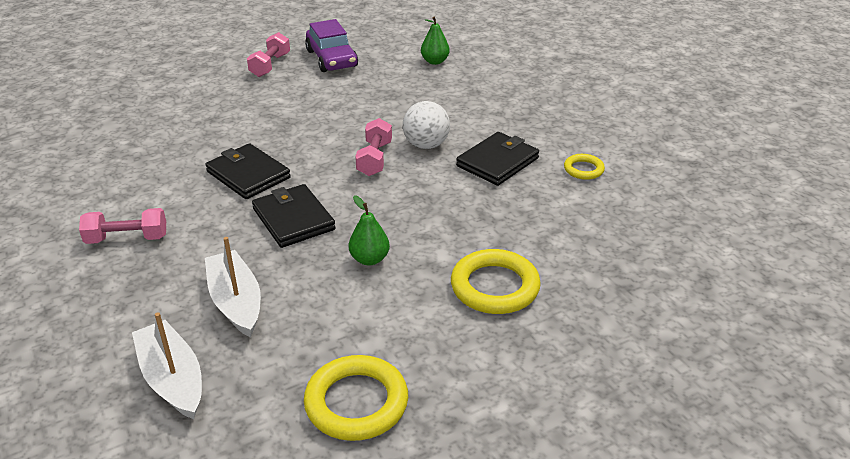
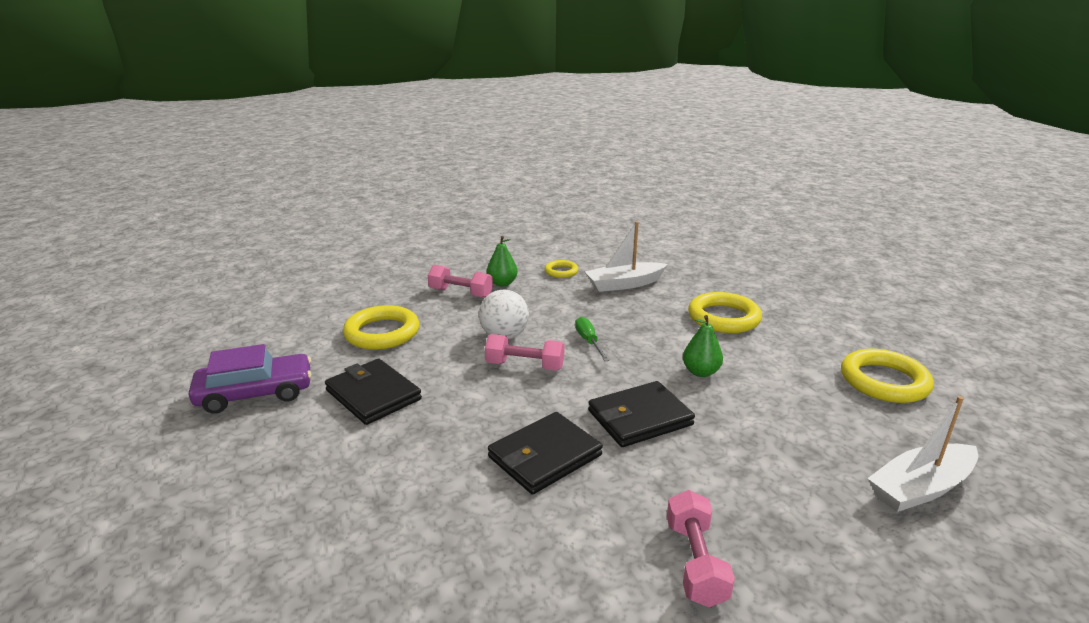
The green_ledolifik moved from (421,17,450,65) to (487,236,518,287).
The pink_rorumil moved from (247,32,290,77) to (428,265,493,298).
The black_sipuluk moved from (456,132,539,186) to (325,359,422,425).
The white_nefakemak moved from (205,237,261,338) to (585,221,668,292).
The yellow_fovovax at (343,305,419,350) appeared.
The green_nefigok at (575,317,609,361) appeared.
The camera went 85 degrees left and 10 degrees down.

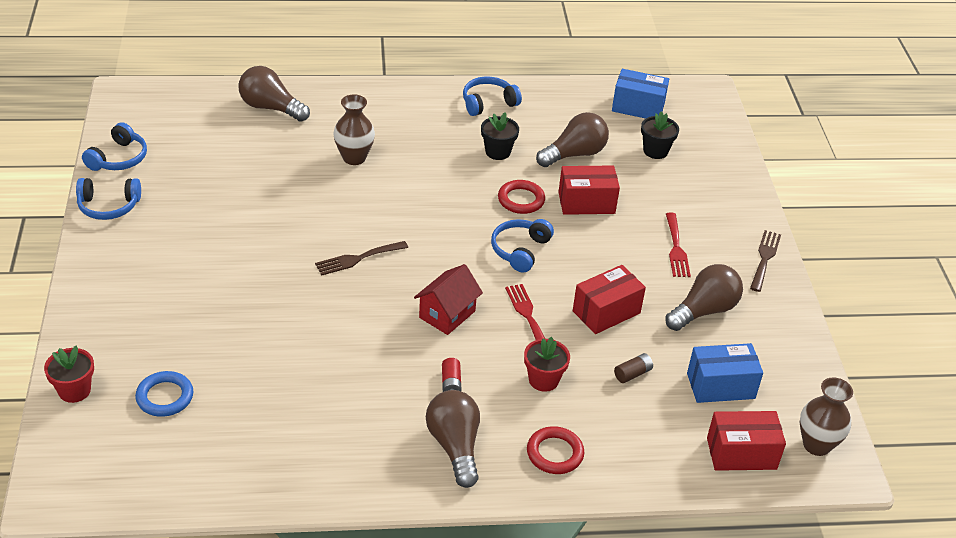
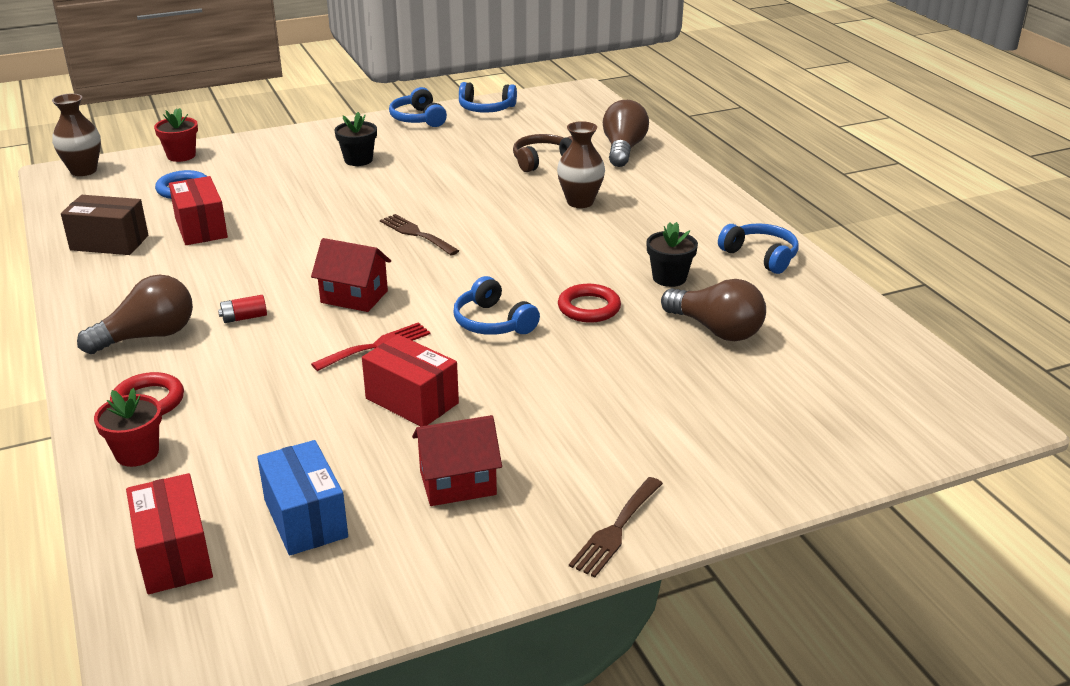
The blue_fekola at (612,69,669,119) disappeared.
The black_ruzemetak moved from (641,111,679,159) to (335,112,377,166).
The red_fekola moved from (558,166,620,215) to (169,176,228,245).
The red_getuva at (666,212,691,277) disappeared.
The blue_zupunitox at (491,219,554,273) turned 135 degrees counterclockwise.
The brown_getuva at (750,230,781,292) turned 120 degrees clockwise.
The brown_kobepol at (665,264,743,331) was replaced by the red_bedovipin at (412,415,502,506).
The red_ruzemetak moved from (524,337,570,392) to (94,388,162,467).
The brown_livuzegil at (614,353,653,383) disappeared.
The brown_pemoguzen moved from (800,377,853,456) to (52,94,101,176).
The brown_zupunitox at (513,134,573,172) appeared.
The brown_fekola at (61,195,148,255) appeared.
The camera went 75 degrees right and 10 degrees down.

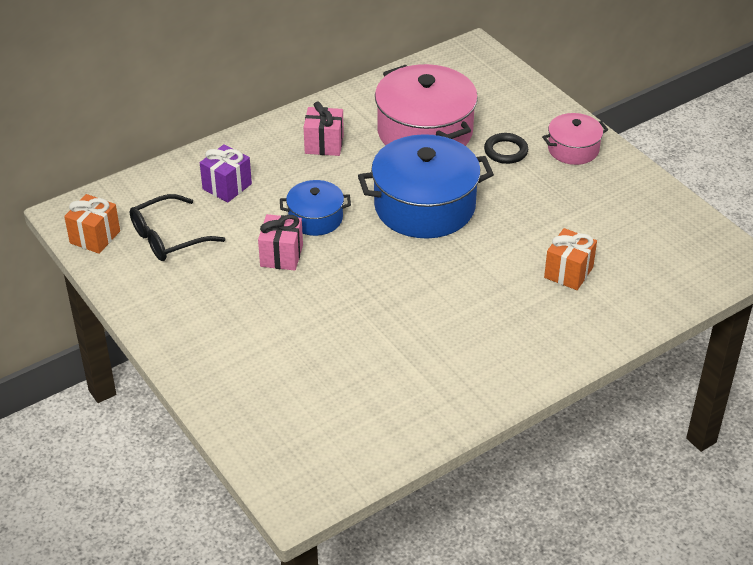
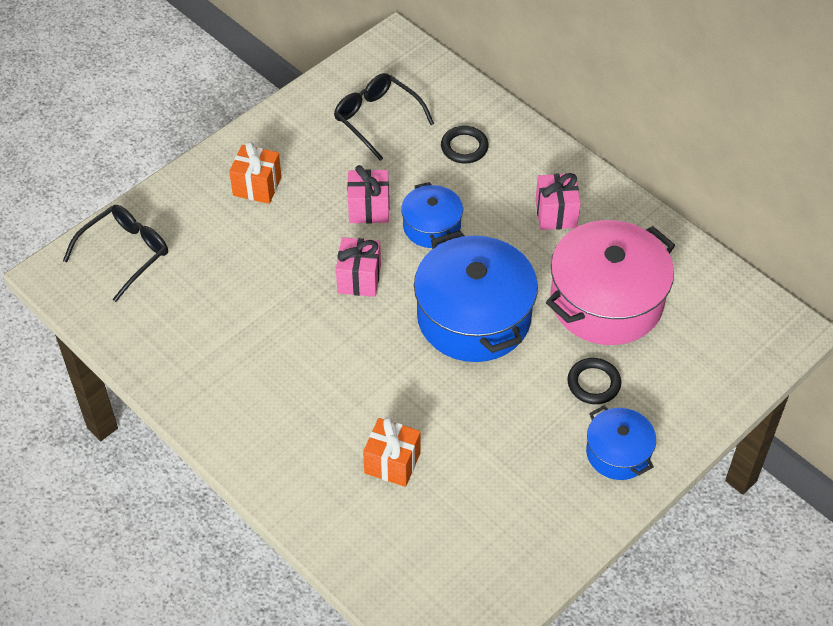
The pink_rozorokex at (542,113,608,165) became the blue_rozorokex at (586,405,656,480).
The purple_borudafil at (200,144,252,202) was replaced by the black_fovovax at (441,126,489,163).
The orange_borudafil moved from (64,194,120,254) to (229,141,282,204).
The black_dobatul at (63,205,168,302) appeared.
The pink_borudafil at (336,237,381,297) appeared.
The camera went 80 degrees right and 10 degrees up.

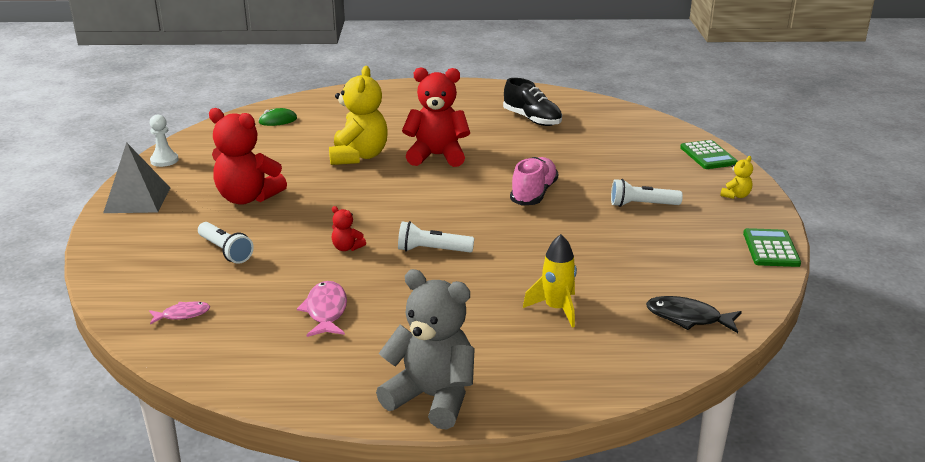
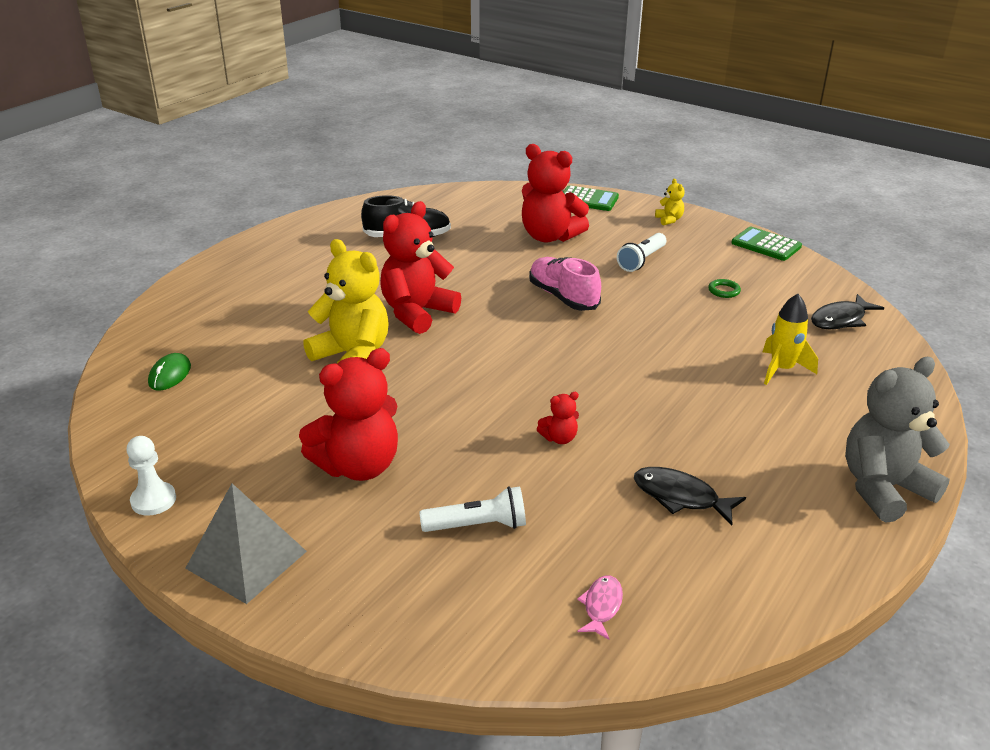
The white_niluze at (398,221,474,253) disappeared.
The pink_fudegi at (297,281,347,337) became the black_fudegi at (634,467,746,525).
The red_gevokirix at (522,144,589,243) appeared.
The green_fovovax at (708,279,741,298) appeared.
The camera went 55 degrees left and 5 degrees up.

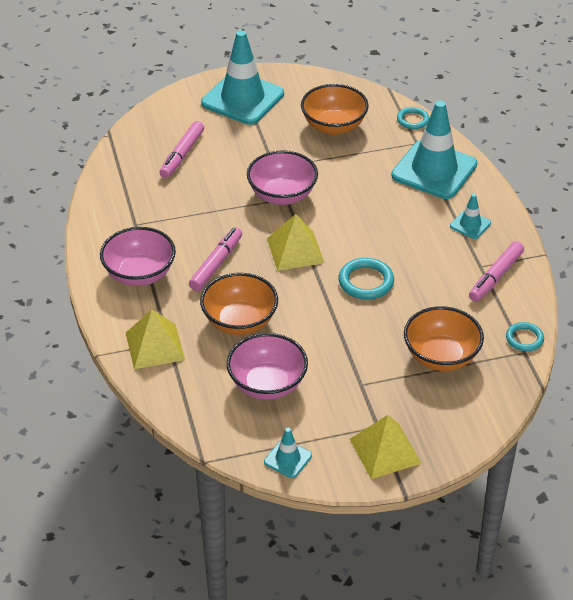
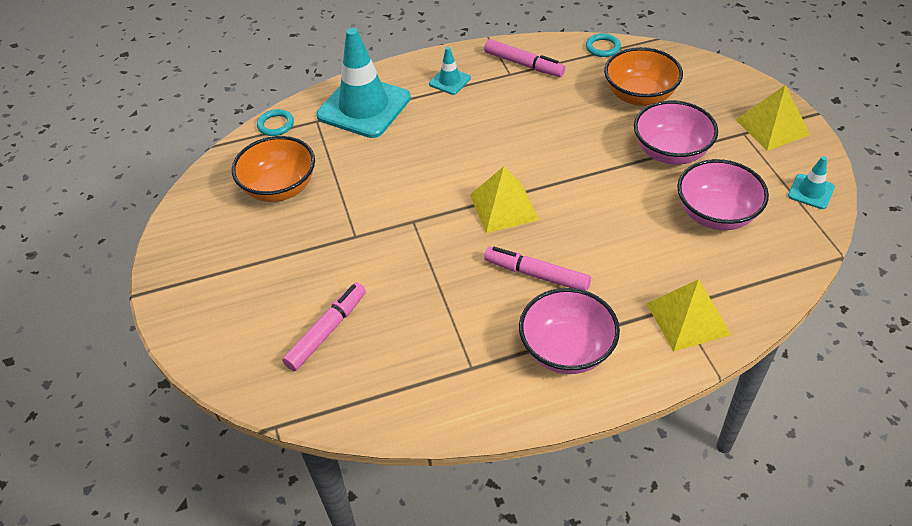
The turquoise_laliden at (201,30,284,125) disappeared.
The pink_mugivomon at (159,121,204,178) turned 75 degrees counterclockwise.
The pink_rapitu moved from (247,150,318,205) to (634,100,718,165).
The turquoise_fovovax at (339,258,394,299) disappeared.
The orange_rapitu at (200,273,278,335) disappeared.
The camera went 90 degrees left and 5 degrees up.

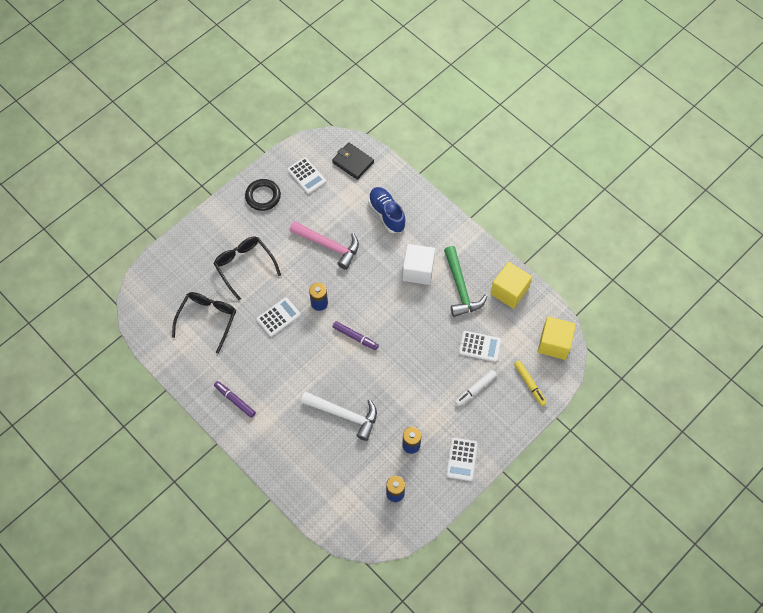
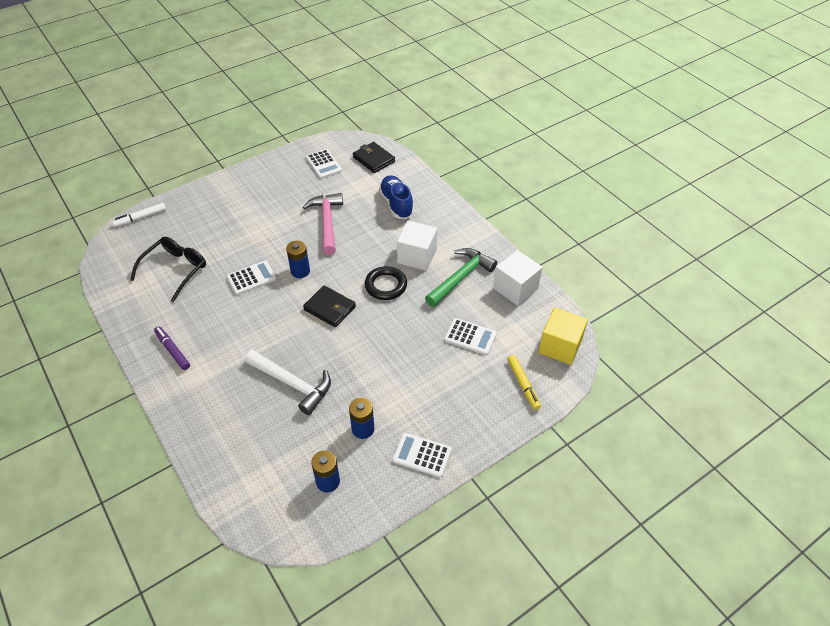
The black_fovovax moved from (245,179,281,211) to (365,266,407,300).
The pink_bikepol at (289,221,359,270) turned 135 degrees counterclockwise.
The black_dobatul at (214,237,281,300) disappeared.
The green_bikepol at (444,246,488,317) turned 135 degrees counterclockwise.
The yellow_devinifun at (490,262,532,309) became the white_devinifun at (493,250,543,306).
The purple_mugivomon at (333,321,379,350) was replaced by the black_sipuluk at (303,285,356,327).
The white_mugivomon moved from (455,370,497,406) to (112,203,166,227).
The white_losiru at (446,438,478,481) turned 90 degrees clockwise.
The camera went 10 degrees right and 15 degrees down.

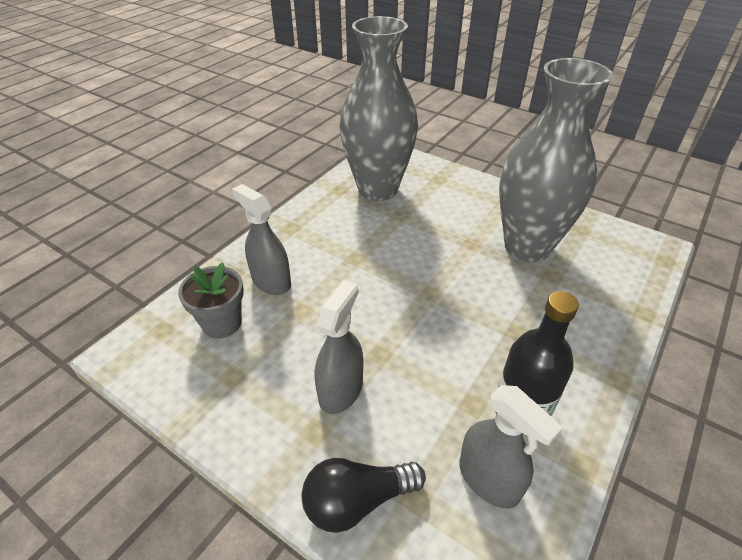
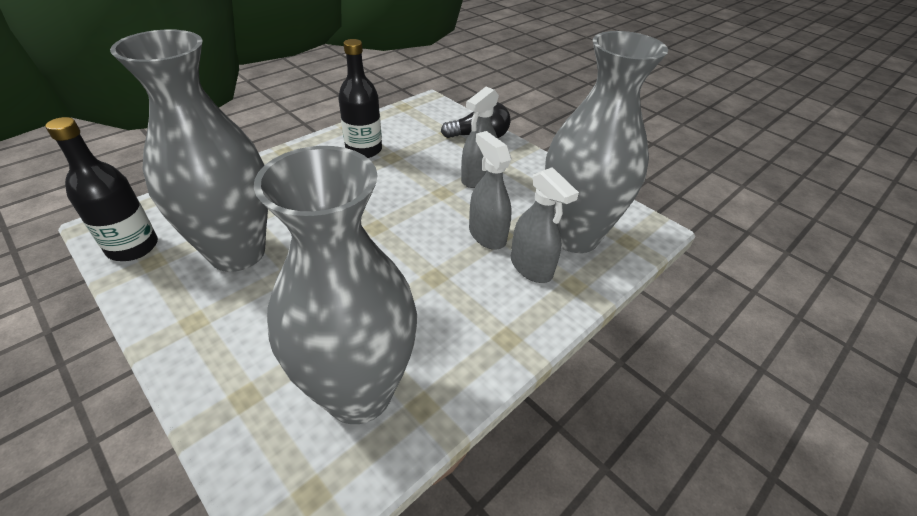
The grey_ruzemetak at (178,262,244,339) was replaced by the grey_pemoguzen at (545,31,668,253).
The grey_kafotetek moved from (459,385,563,509) to (469,131,512,250).
The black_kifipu at (45,117,158,261) appeared.
The camera went 170 degrees left and 0 degrees up.

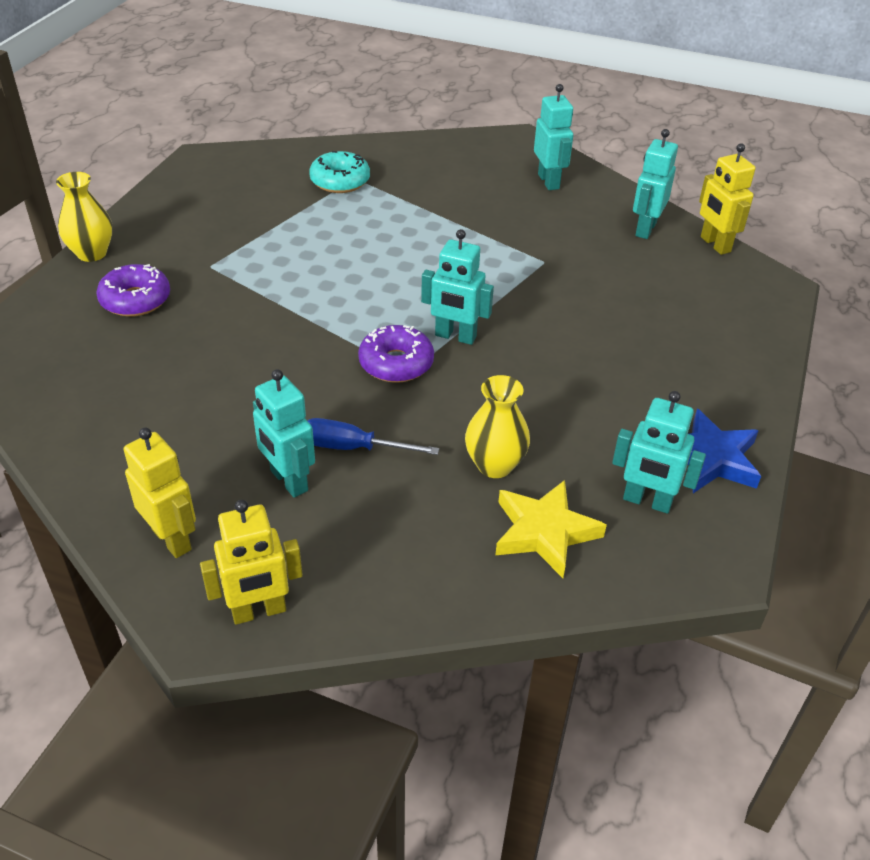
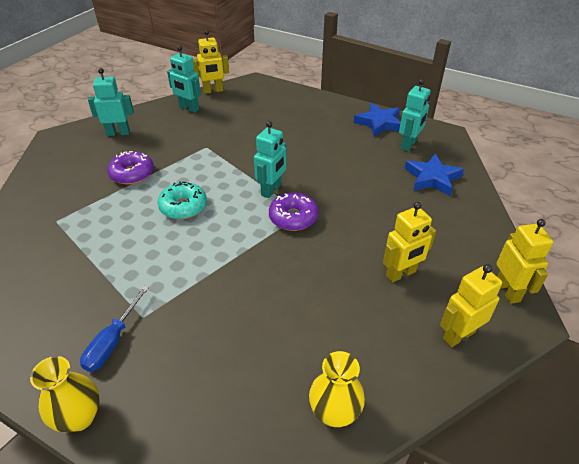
The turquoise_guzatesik moved from (309,151,370,193) to (157,181,207,219).
The purple_guzatesik moved from (96,264,170,317) to (107,151,154,185).
The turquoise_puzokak at (253,369,315,498) became the yellow_puzokak at (383,202,436,283).
The yellow_pemoguzen moved from (465,375,530,478) to (309,351,365,427).
The blue_nefigok moved from (307,418,439,455) to (80,286,149,372).
The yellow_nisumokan at (496,480,607,578) became the blue_nisumokan at (404,153,464,196).
The camera went 80 degrees left and 0 degrees up.

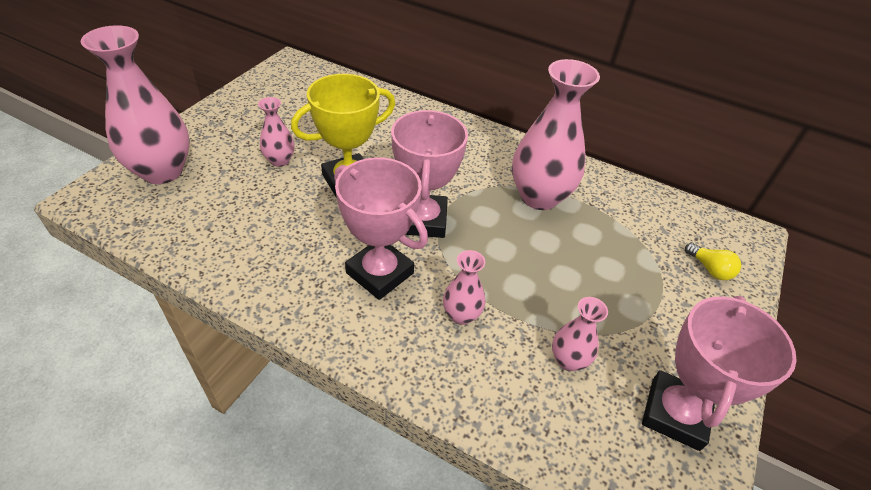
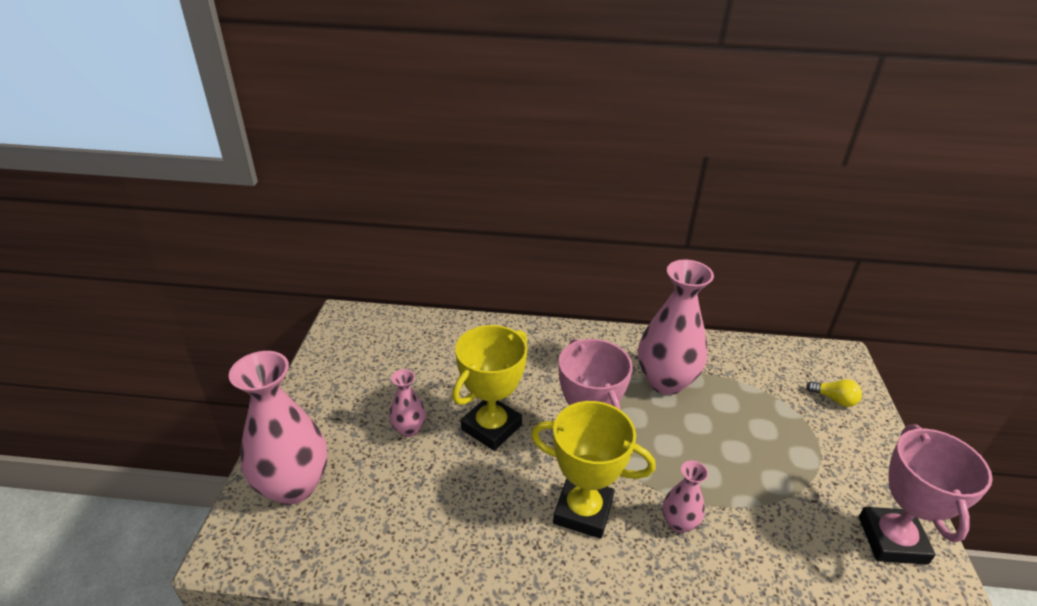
The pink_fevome at (334,157,428,300) became the yellow_fevome at (531,401,656,539).
The pink_pemoguzen at (552,297,608,371) disappeared.
The camera went 20 degrees left and 10 degrees down.

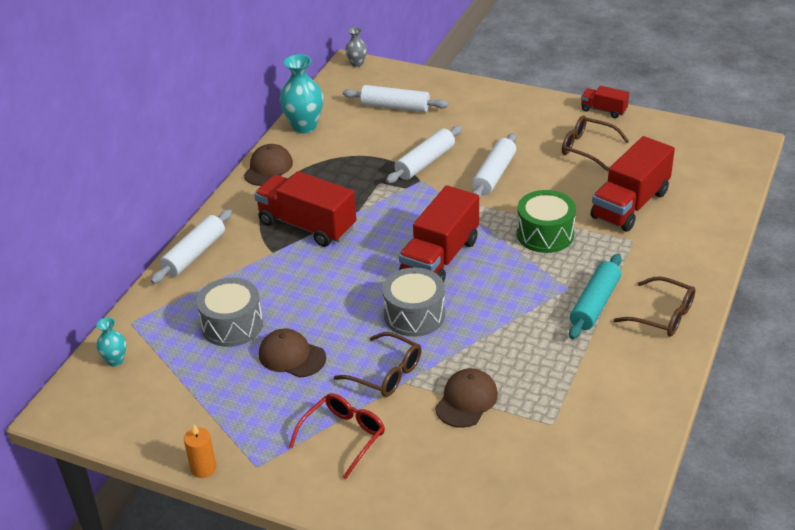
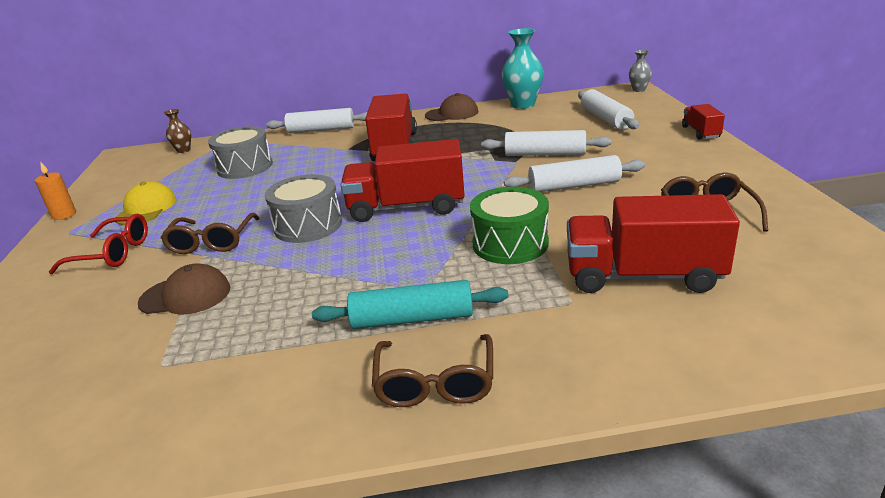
The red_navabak moved from (581,86,629,118) to (682,104,725,140).
The turquoise_pemoguzen at (96,318,126,366) became the brown_pemoguzen at (164,109,191,153).
The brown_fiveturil at (259,328,326,378) disappeared.
The yellow_fiveturil at (116,181,177,225) appeared.
The camera went 60 degrees right and 10 degrees down.

